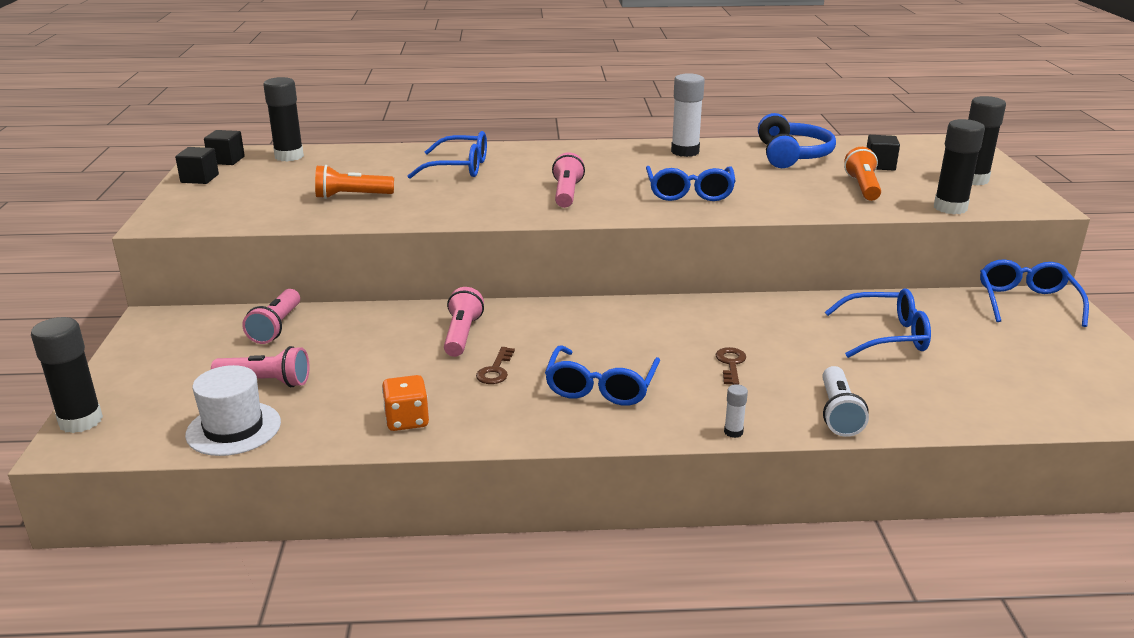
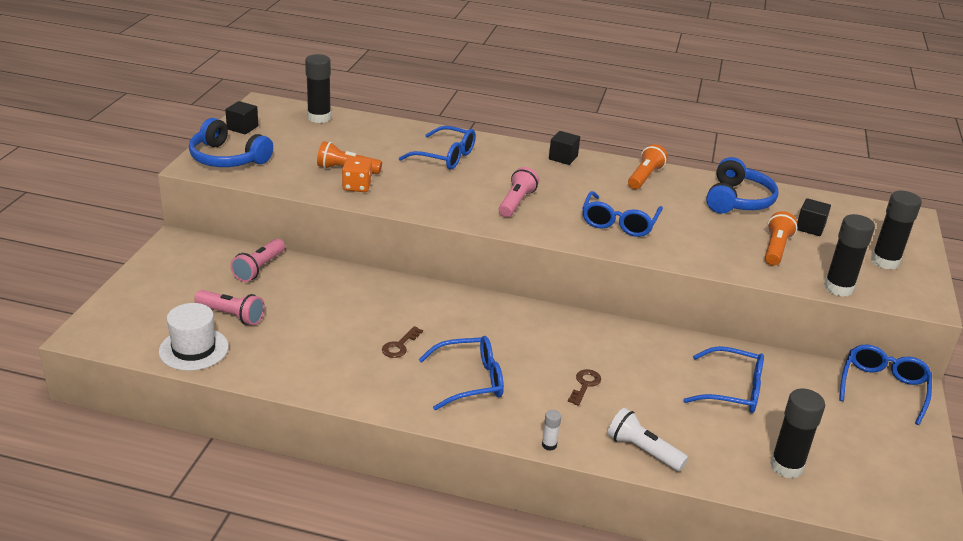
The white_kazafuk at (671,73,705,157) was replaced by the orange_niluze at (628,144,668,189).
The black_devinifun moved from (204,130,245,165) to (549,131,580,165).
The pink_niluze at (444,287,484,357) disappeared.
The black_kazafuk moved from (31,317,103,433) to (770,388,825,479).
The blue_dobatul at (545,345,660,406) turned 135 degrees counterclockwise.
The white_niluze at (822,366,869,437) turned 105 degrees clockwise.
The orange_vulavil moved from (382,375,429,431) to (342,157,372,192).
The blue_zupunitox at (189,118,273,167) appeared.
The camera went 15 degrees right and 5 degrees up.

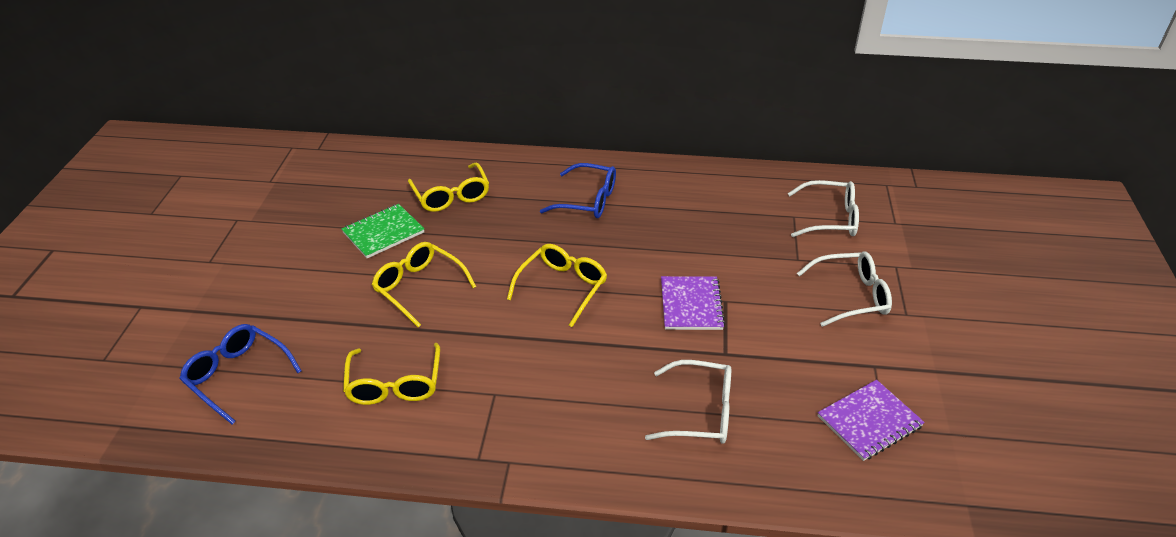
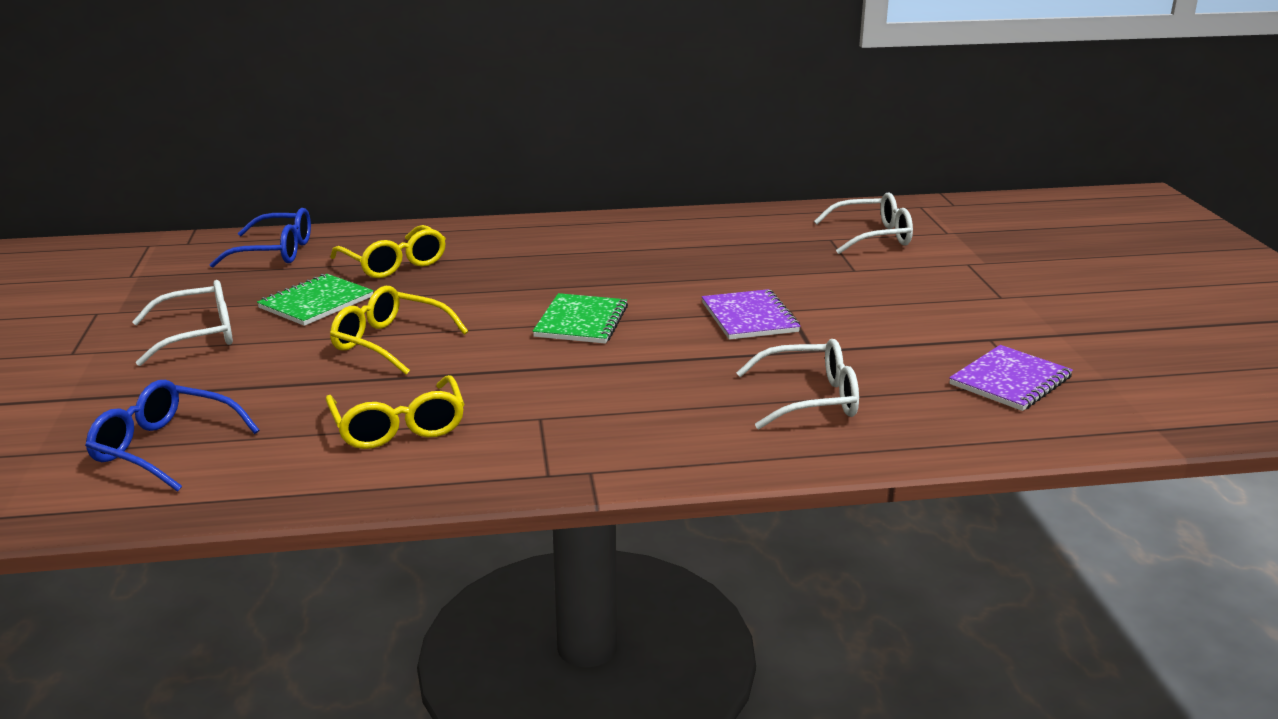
The blue_dobatul moved from (540,163,616,218) to (209,208,311,268).
The yellow_dobatul at (507,244,607,327) was replaced by the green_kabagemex at (533,293,628,344).
The white_dobatul moved from (797,252,892,327) to (132,280,233,366).
The camera went 15 degrees left and 15 degrees down.

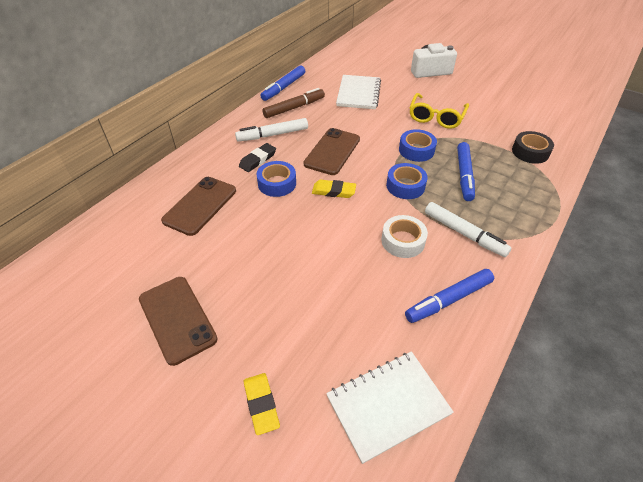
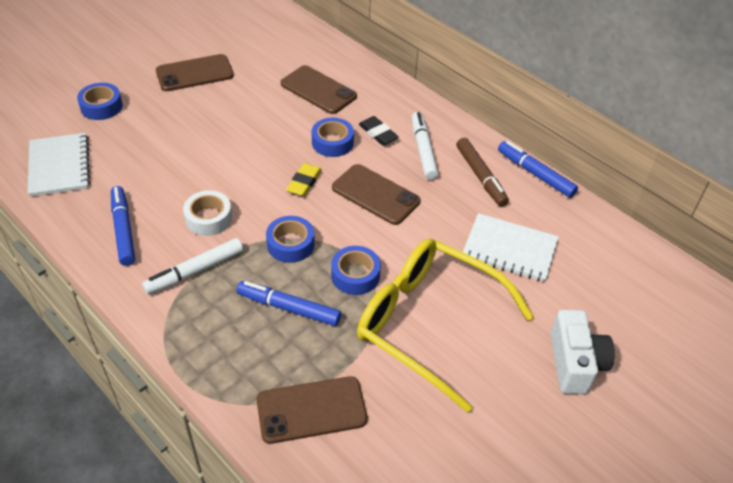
The yellow_dobatul at (409,93,469,129) changed to 1.73 times the size.
The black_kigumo at (512,131,554,164) was replaced by the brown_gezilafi at (257,376,367,444).
The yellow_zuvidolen at (244,373,280,435) was replaced by the blue_kigumo at (77,83,123,120).
The camera went 100 degrees right and 0 degrees up.

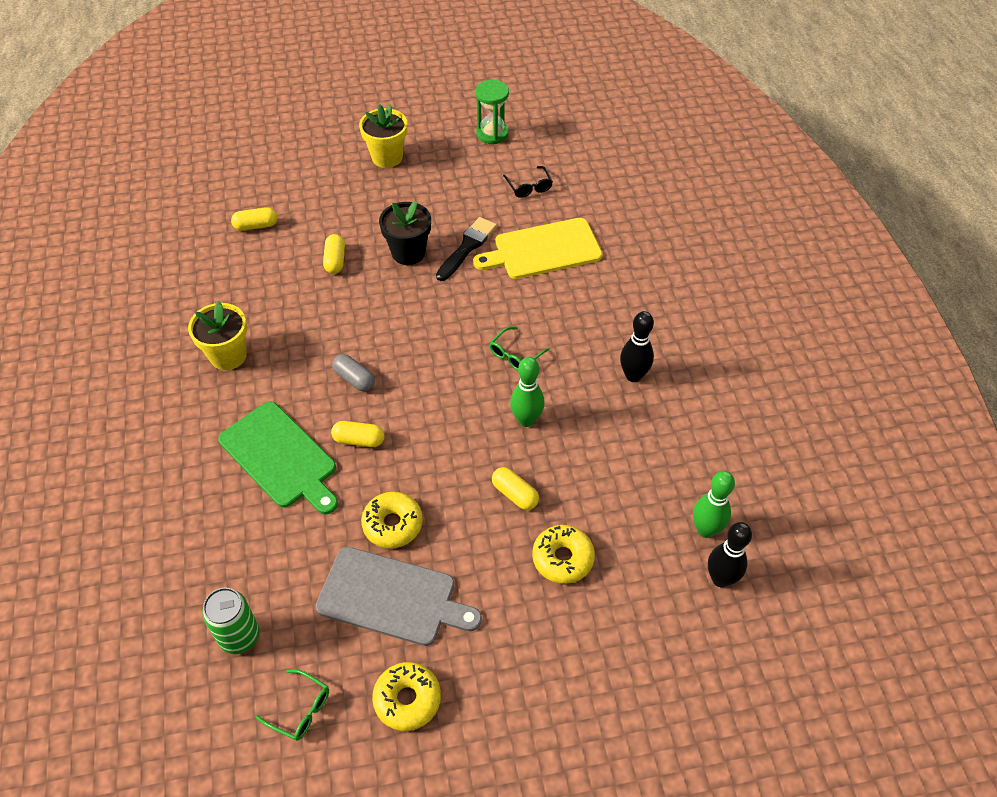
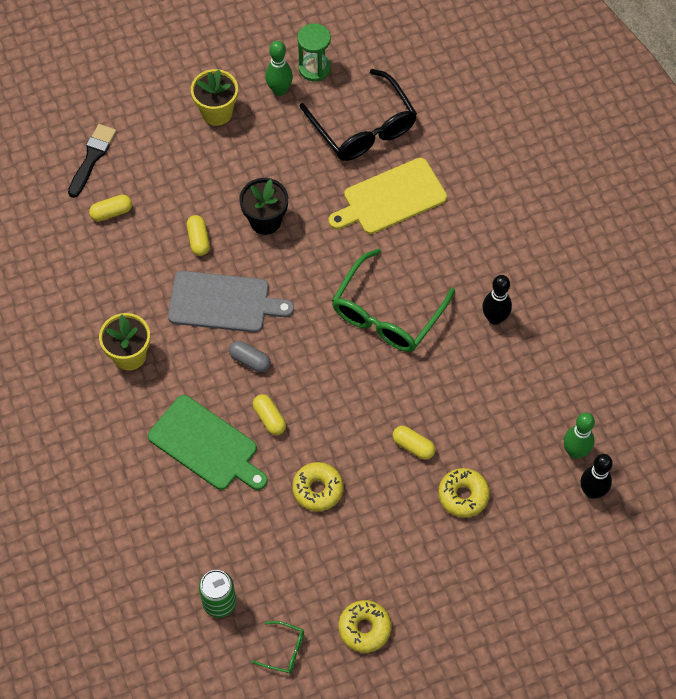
The black_dobatul at (503,166,553,198) changed to 2.30 times the size.
The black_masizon moved from (436,217,497,281) to (68,124,116,198).
The green_dobatul at (489,327,549,371) changed to 2.30 times the size.
The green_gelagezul moved from (510,357,545,427) to (265,41,293,96).
The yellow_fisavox at (331,421,385,447) turned 60 degrees clockwise.
The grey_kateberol moved from (316,547,482,646) to (168,271,294,332).
The camera went 10 degrees left and 10 degrees up.

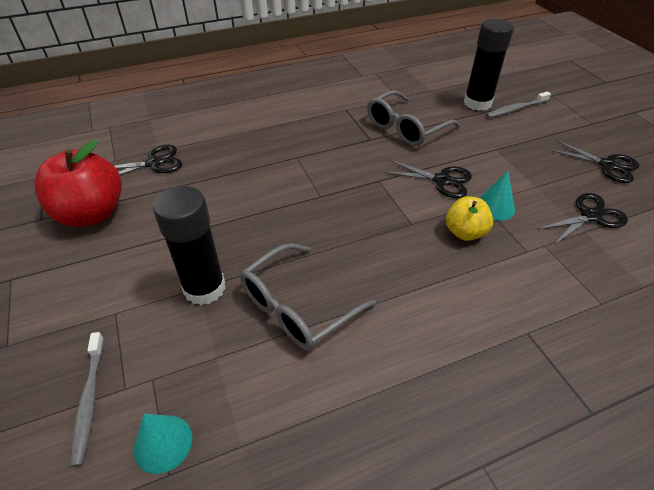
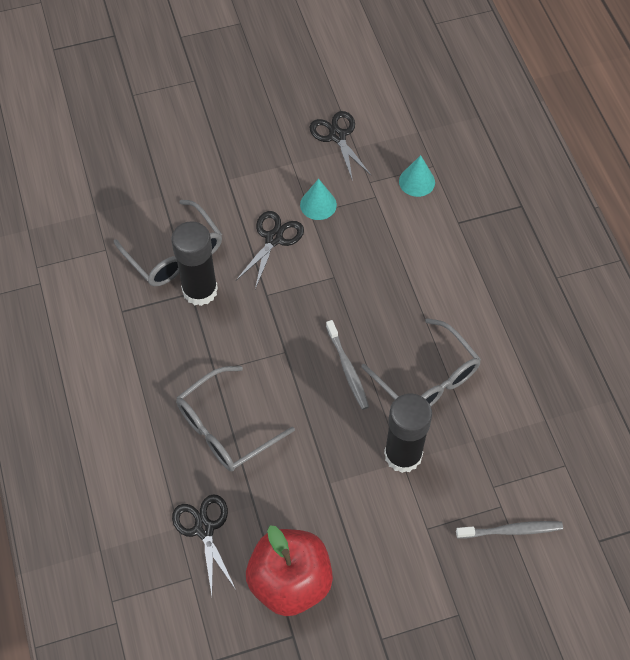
The black_kazafuk moved from (464,19,514,111) to (171,221,218,306).
The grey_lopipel moved from (486,91,551,118) to (326,320,369,410).
The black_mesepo at (548,139,640,183) disappeared.
The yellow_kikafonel at (446,196,493,241) disappeared.
The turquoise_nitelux moved from (133,414,192,474) to (399,155,435,197).
The grey_dobatul at (176,366,295,471) appeared.
The camera went 85 degrees left and 15 degrees up.

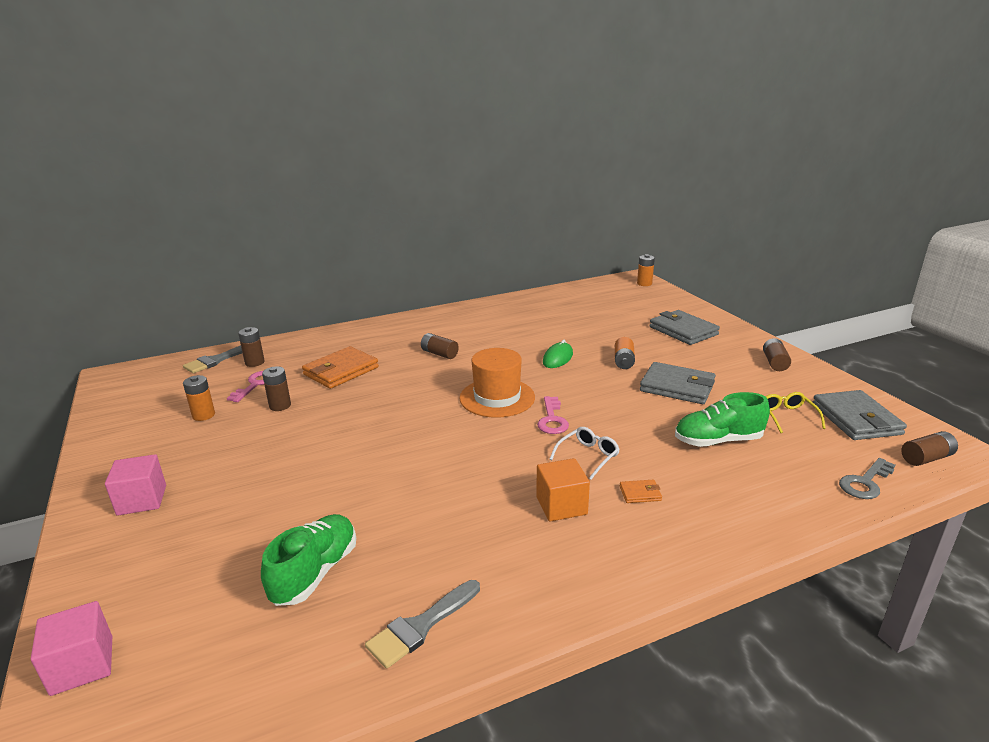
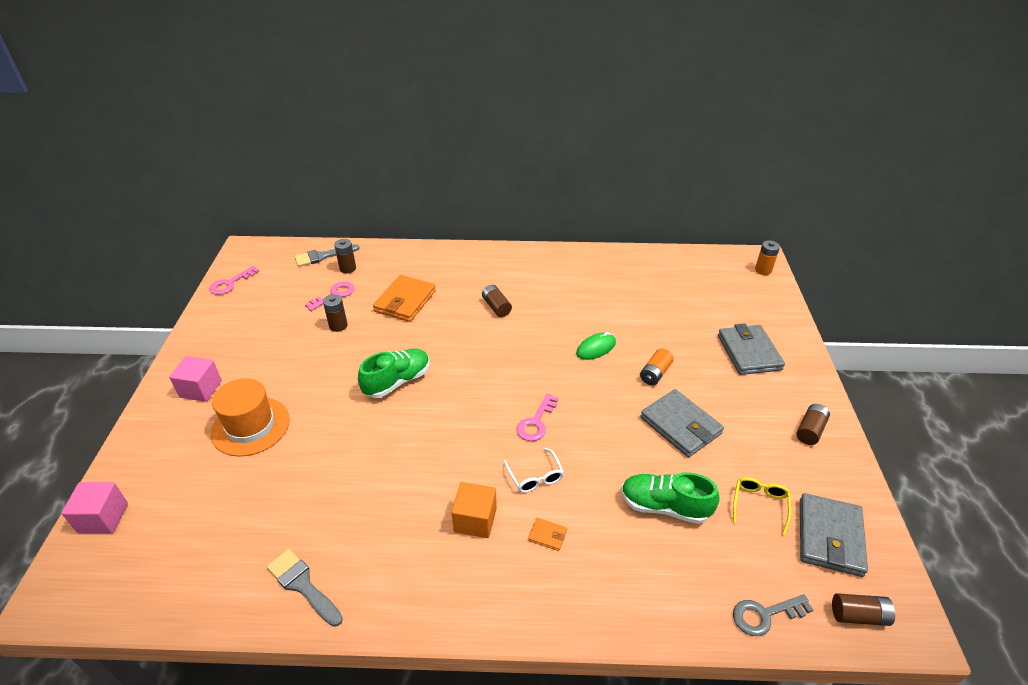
The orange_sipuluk at (302,346,379,389) turned 45 degrees counterclockwise.
The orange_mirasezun moved from (459,348,535,418) to (211,378,290,457).
The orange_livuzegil at (183,375,215,421) disappeared.
The white_dobatul at (550,427,620,480) turned 90 degrees clockwise.
The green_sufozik moved from (261,514,356,606) to (358,348,430,398).
The grey_masizon at (365,580,480,669) turned 60 degrees clockwise.
The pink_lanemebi at (209,266,259,295) appeared.
The camera went 25 degrees right and 15 degrees up.

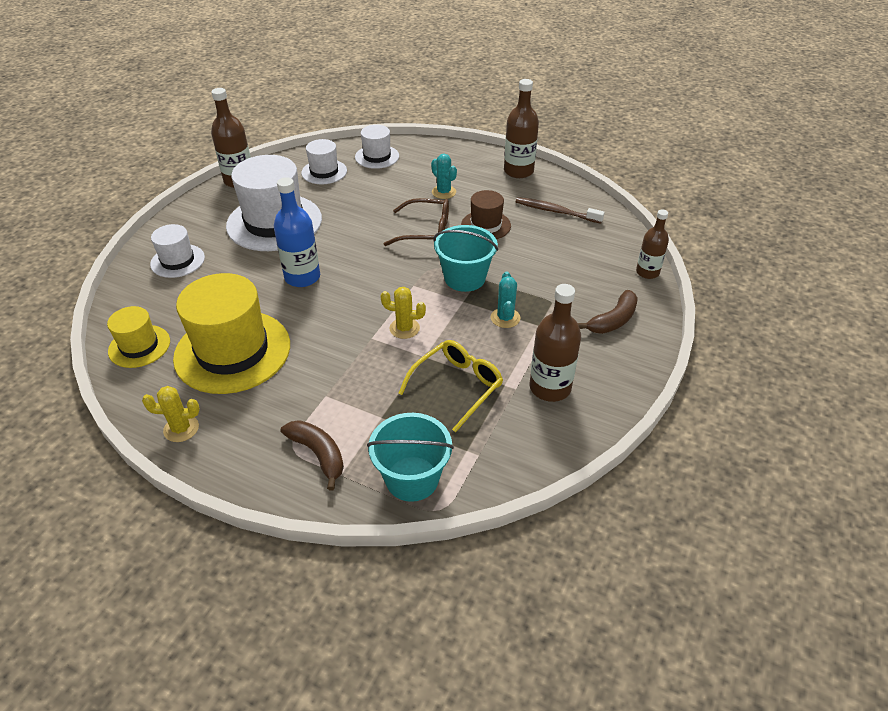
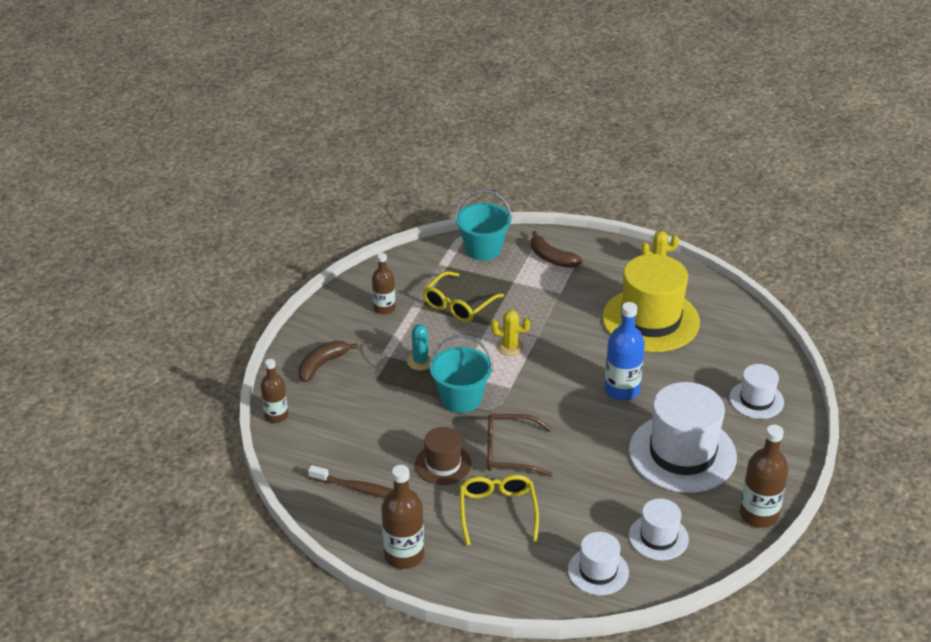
The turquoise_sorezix at (431,154,457,199) was replaced by the yellow_dobatul at (460,475,539,545).
The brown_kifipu at (530,284,581,402) changed to 0.66 times the size.
The yellow_mirasezun at (107,306,170,368) disappeared.
The camera went 175 degrees right and 5 degrees down.

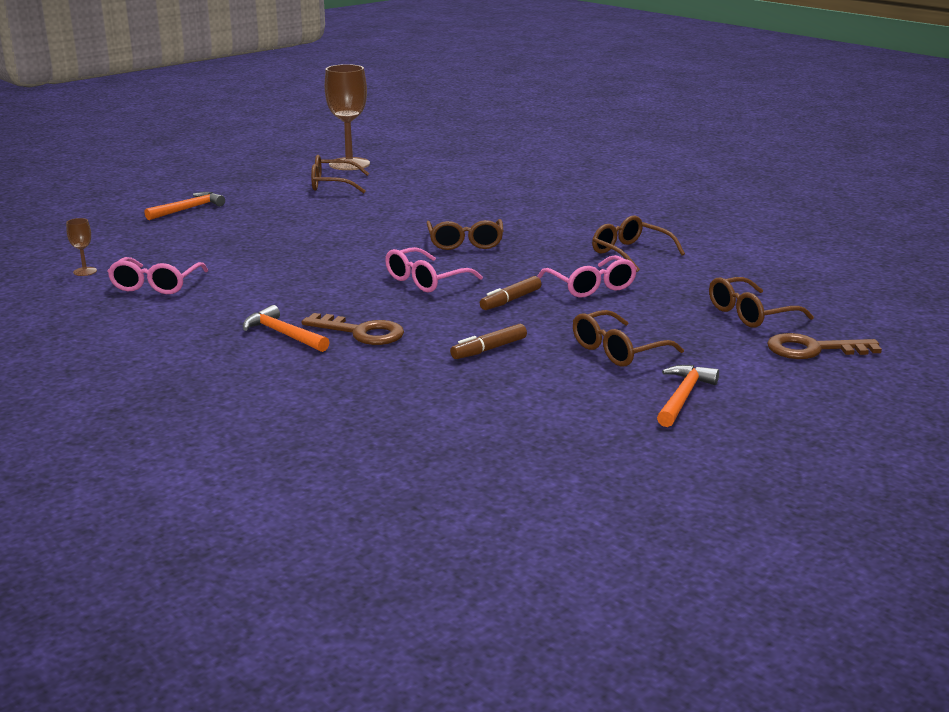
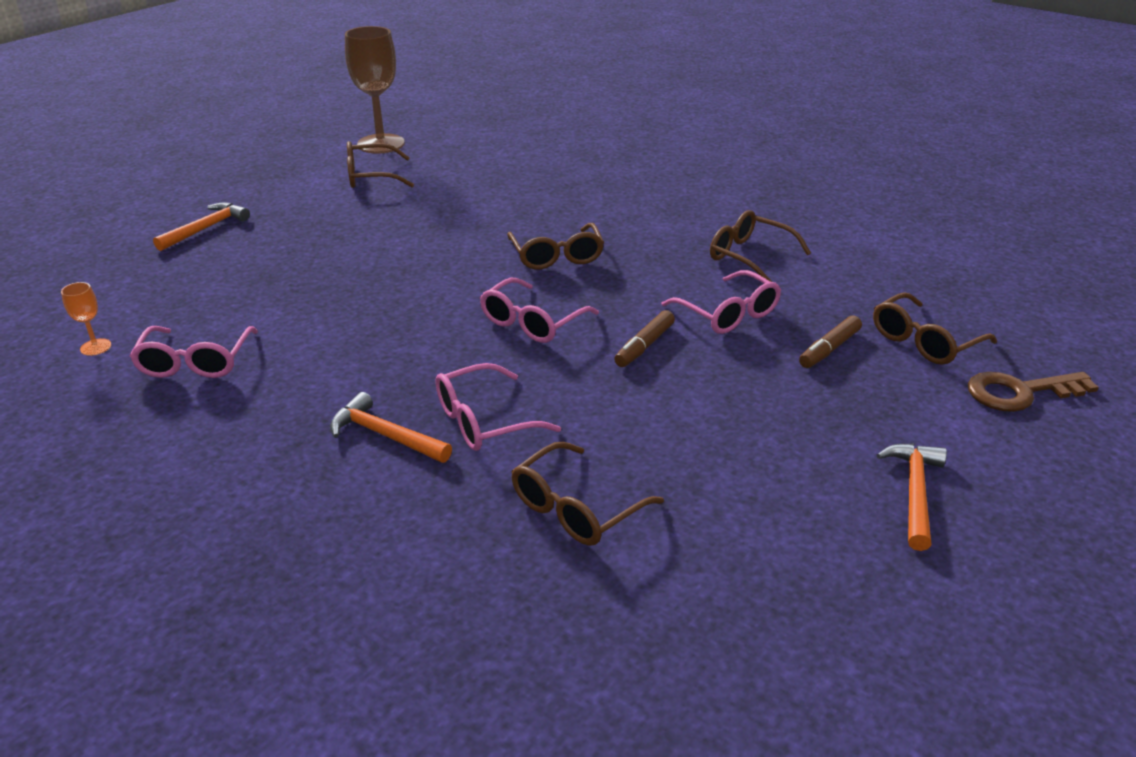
The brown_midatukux at (66,218,97,276) became the orange_midatukux at (61,282,111,356).
The brown_dobatul moved from (573,310,684,367) to (511,442,664,546).
The brown_lanemebi at (302,313,404,345) was replaced by the pink_dobatul at (435,363,561,451).
The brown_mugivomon moved from (450,324,527,359) to (799,315,862,368).
The camera went 10 degrees left and 10 degrees up.

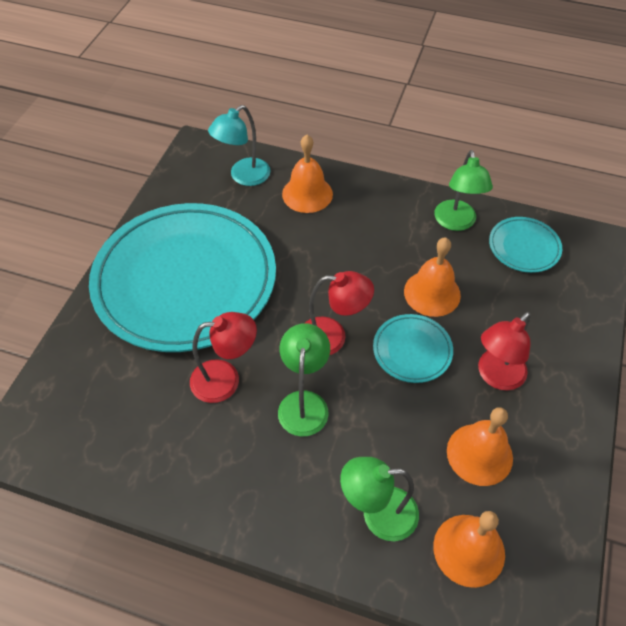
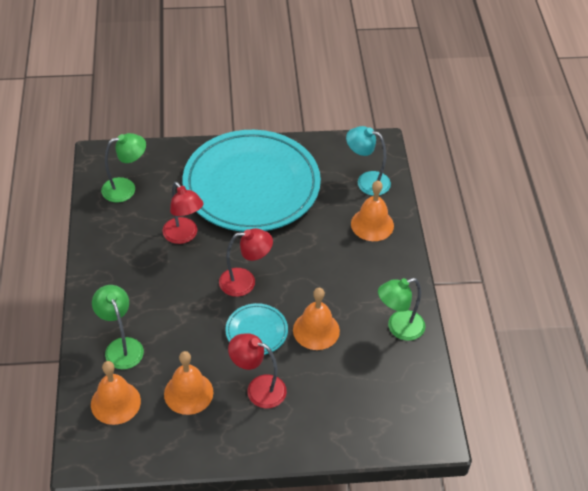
The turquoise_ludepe at (489,217,562,273) disappeared.
The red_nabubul at (305,271,374,355) turned 75 degrees counterclockwise.
The green_nabubul moved from (278,323,330,436) to (101,133,146,203).
The camera went 65 degrees right and 5 degrees down.

